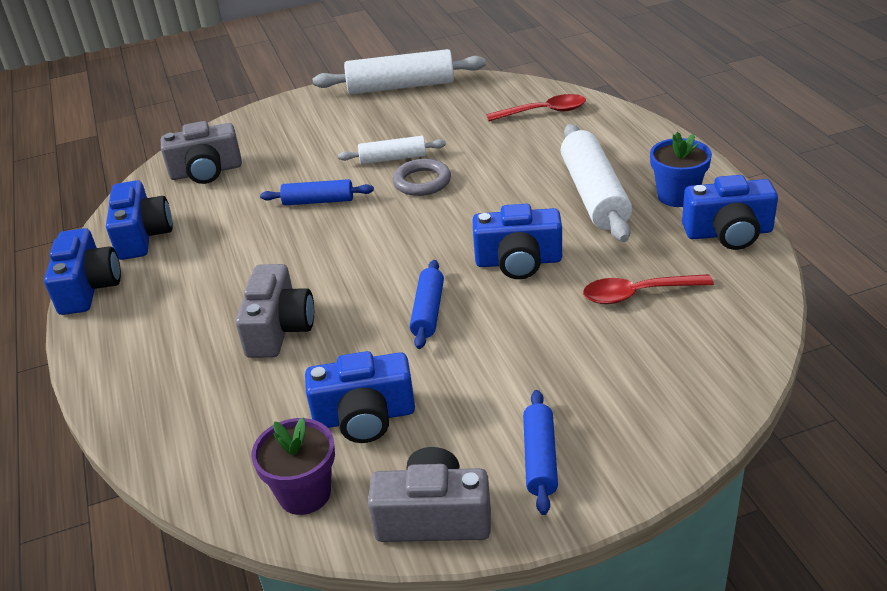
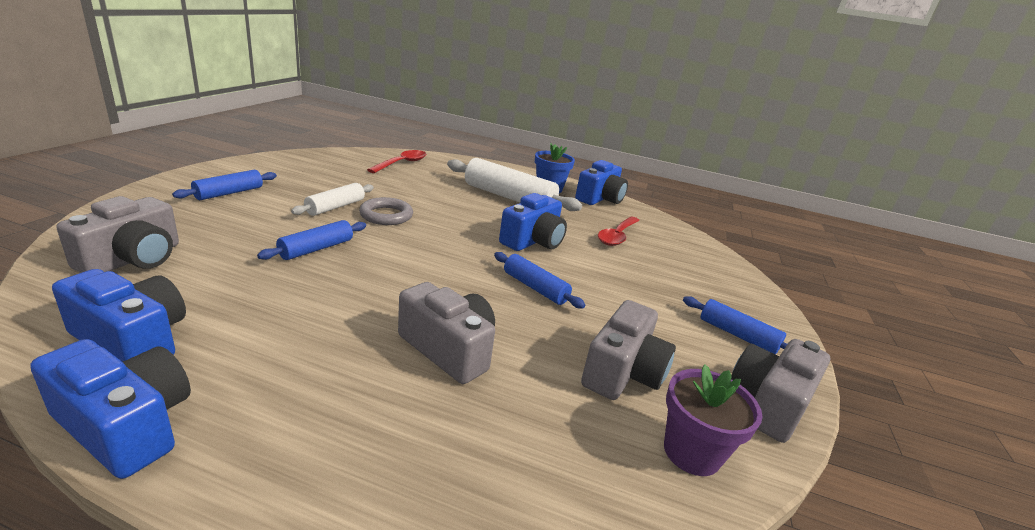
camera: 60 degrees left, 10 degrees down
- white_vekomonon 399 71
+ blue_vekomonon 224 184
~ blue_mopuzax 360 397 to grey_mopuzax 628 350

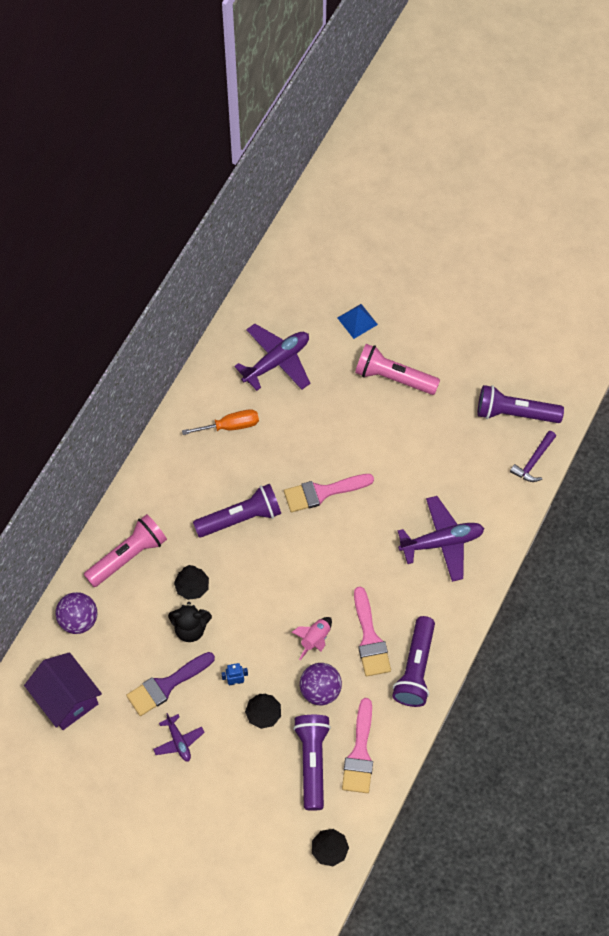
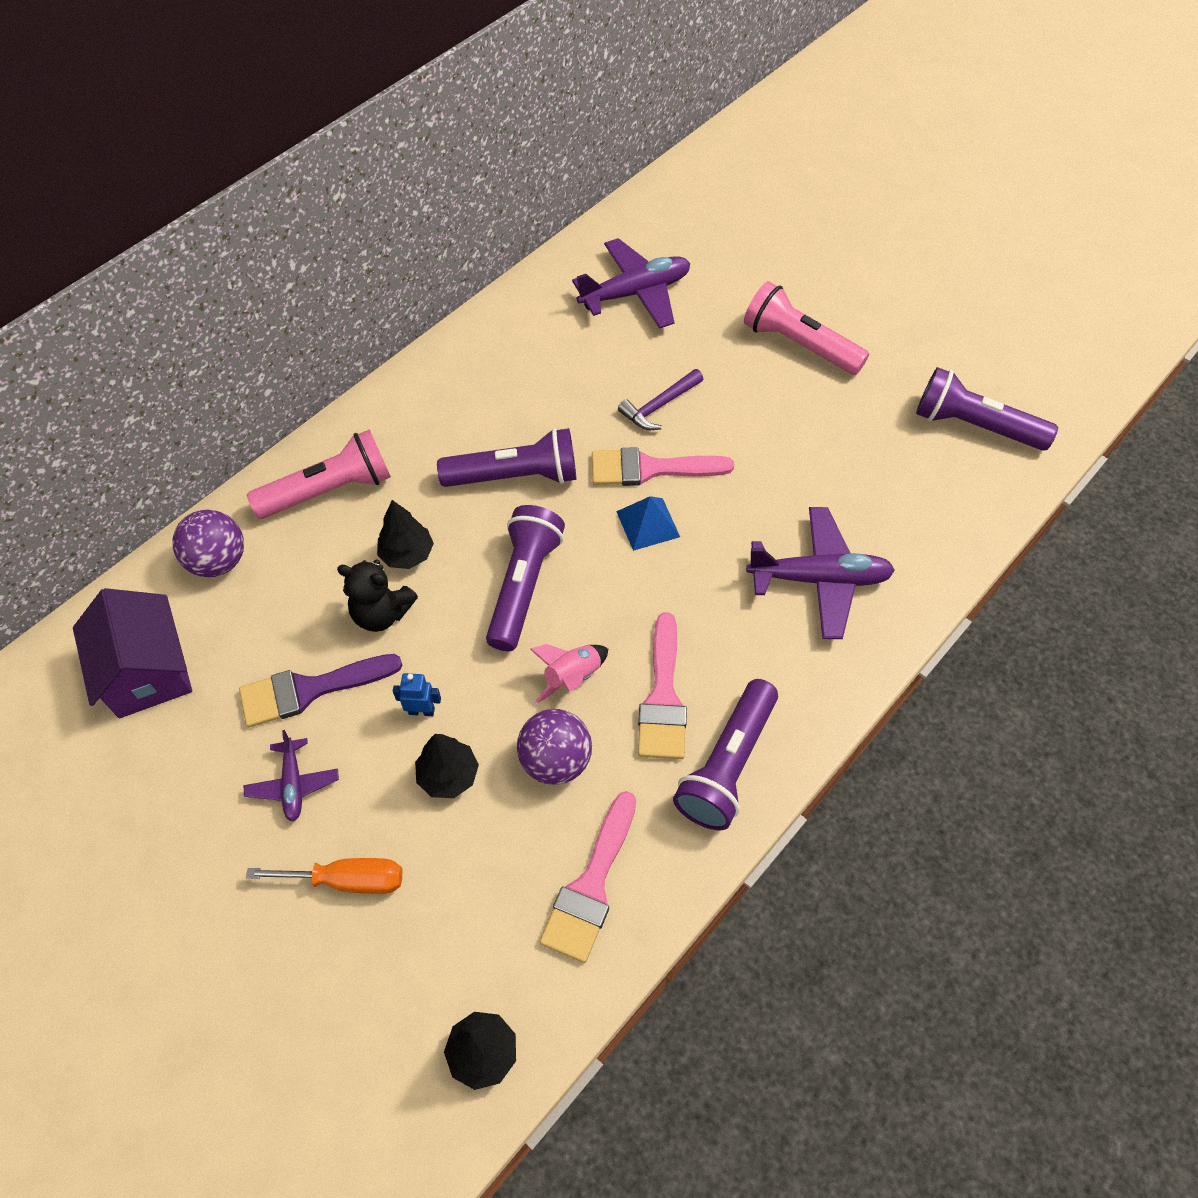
camera: 15 degrees right, 5 degrees down
~ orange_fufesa 220 422 to 324 876
~ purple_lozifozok 312 763 to 525 578
~ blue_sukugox 358 321 to 648 523
~ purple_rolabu 533 456 to 660 399

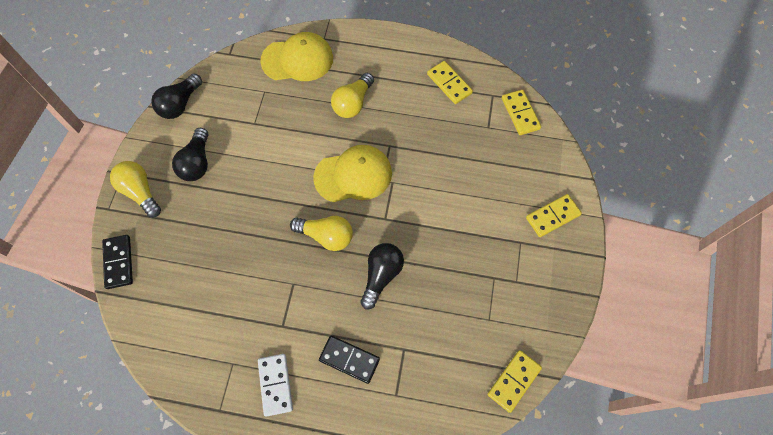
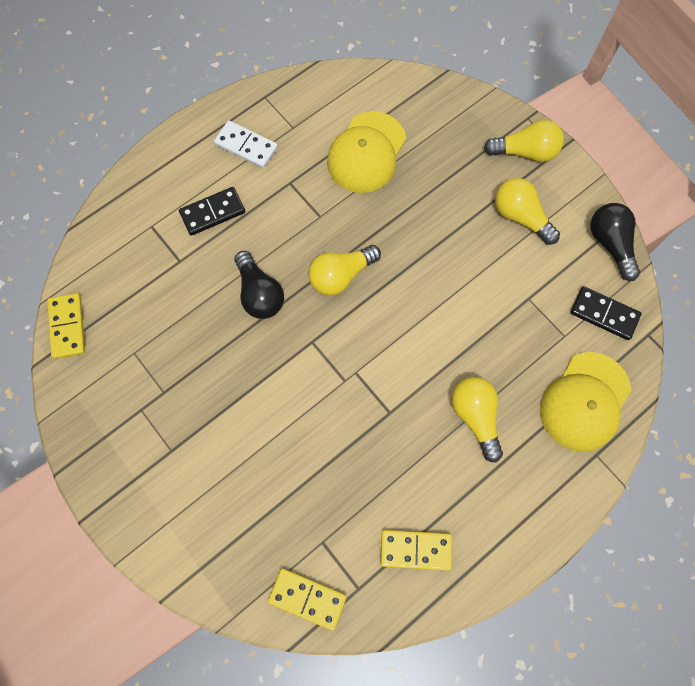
camera: 130 degrees right, 5 degrees up
- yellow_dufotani 554 215
~ black_dufotani 117 262 to 605 313
~ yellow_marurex 352 173 to 366 152
~ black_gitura 190 154 to yellow_gitura 527 211

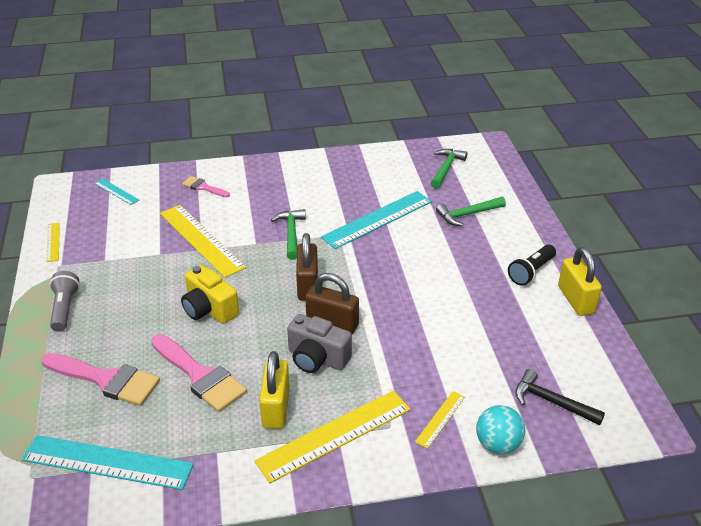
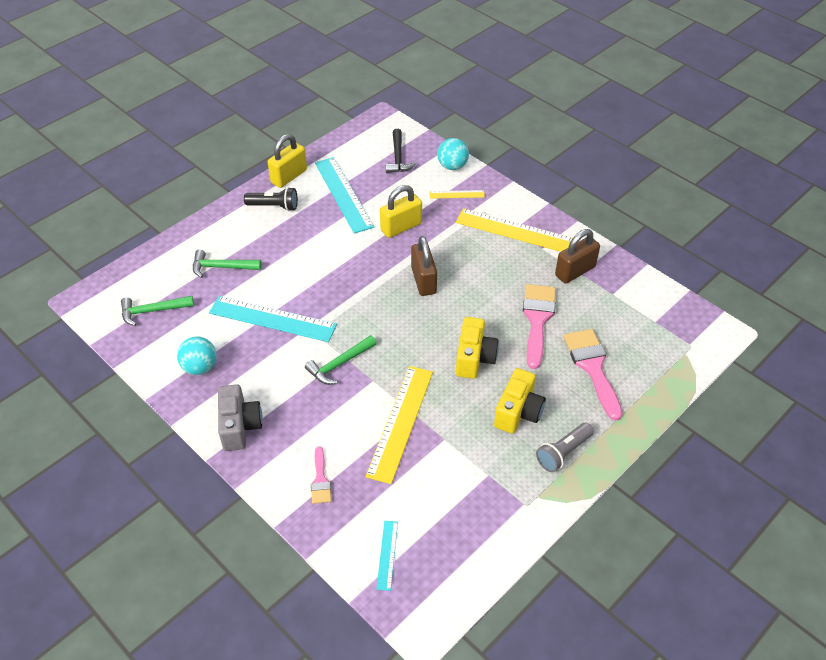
camera: 125 degrees left, 10 degrees up
- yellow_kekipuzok 53 242
+ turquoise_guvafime 197 356
+ yellow_mopuzax 520 401
~ turquoise_kekipuzok 107 462 to 344 195
~ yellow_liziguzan 274 390 to 401 211
~ grey_mopuzax 319 343 to 240 417
~ brown_liziguzan 307 267 to 577 256
~ green_rolabu 471 211 = 227 263 150 degrees clockwise

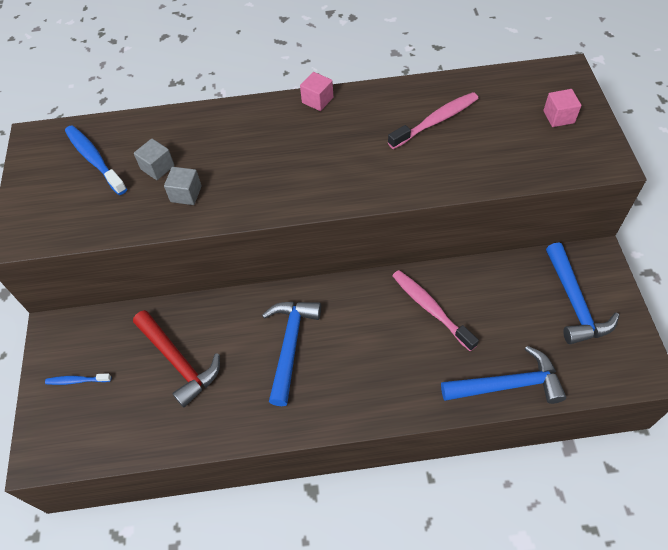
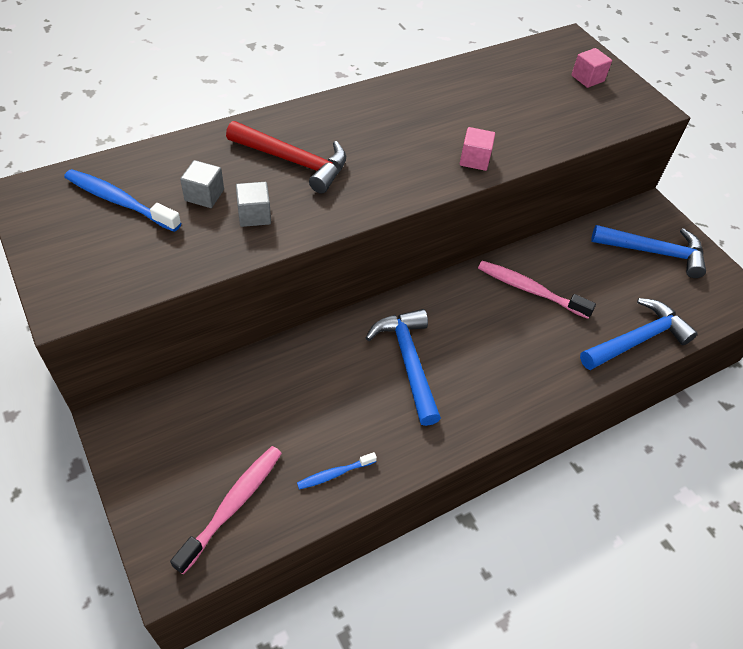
camera: 30 degrees left, 5 degrees down
~ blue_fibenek 78 379 to 337 470
~ red_rolabu 176 359 to 286 157
~ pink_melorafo 316 91 to 477 149
~ pink_fibenek 433 120 to 226 510
~ blue_rolabu 582 293 = 648 251 45 degrees counterclockwise

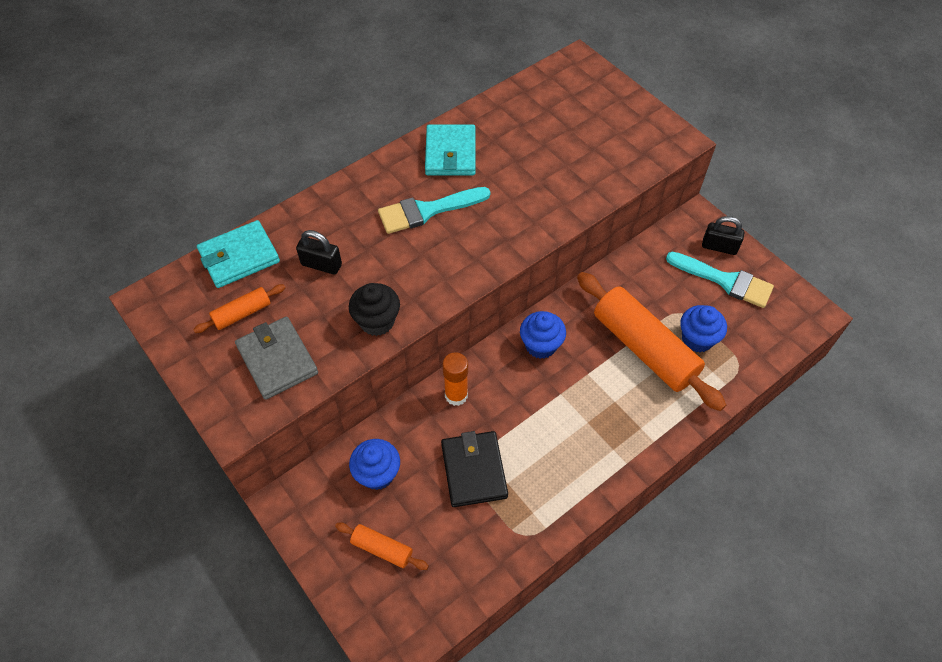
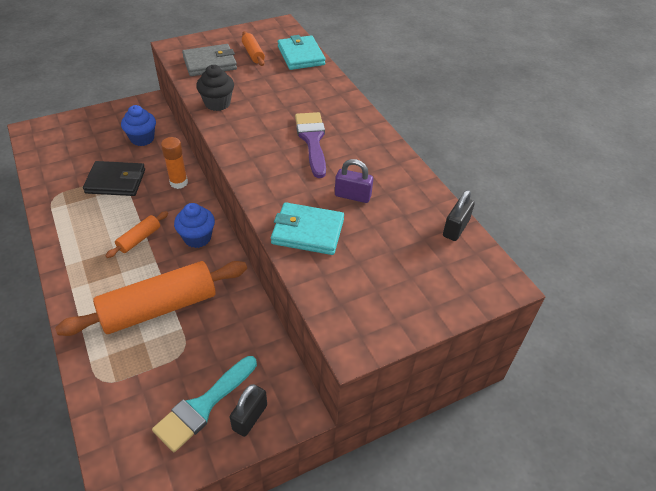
camera: 100 degrees right, 10 degrees down
- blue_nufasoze 703 329
+ purple_liziguzan 354 181
~ black_liziguzan 319 252 to 459 215
~ orange_vekomonon 382 546 to 136 234
~ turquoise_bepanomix 450 149 to 307 228
~ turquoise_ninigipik 434 210 to purple_ninigipik 310 145

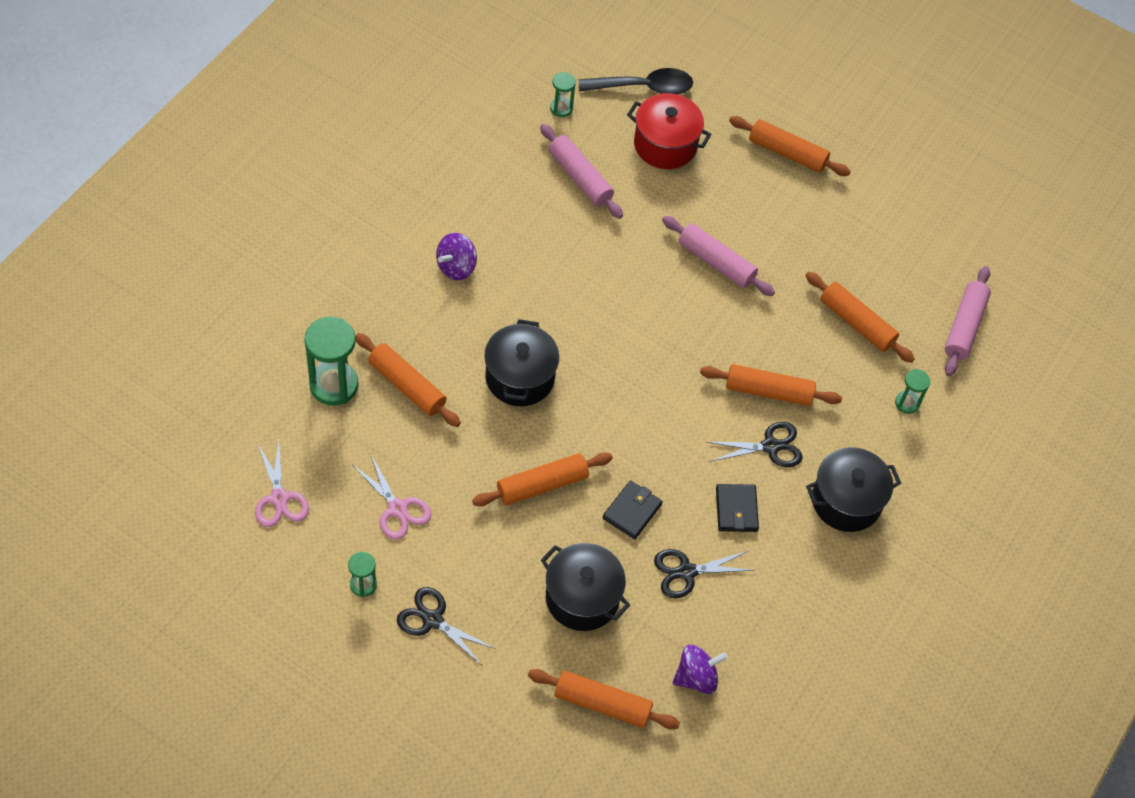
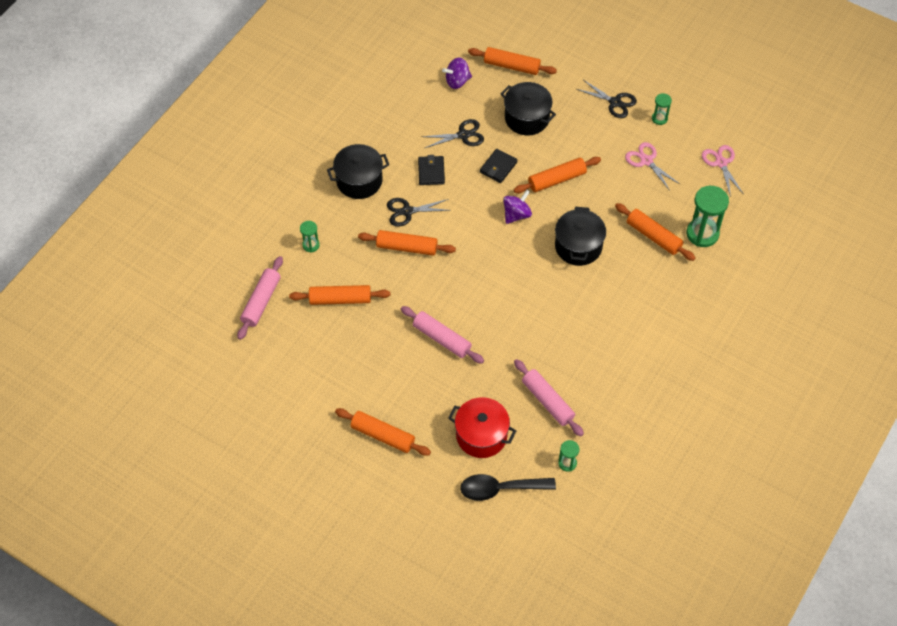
camera: 175 degrees left, 0 degrees up
~ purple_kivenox 456 256 to 517 207
~ orange_vekomonon 860 317 = 339 295 45 degrees counterclockwise

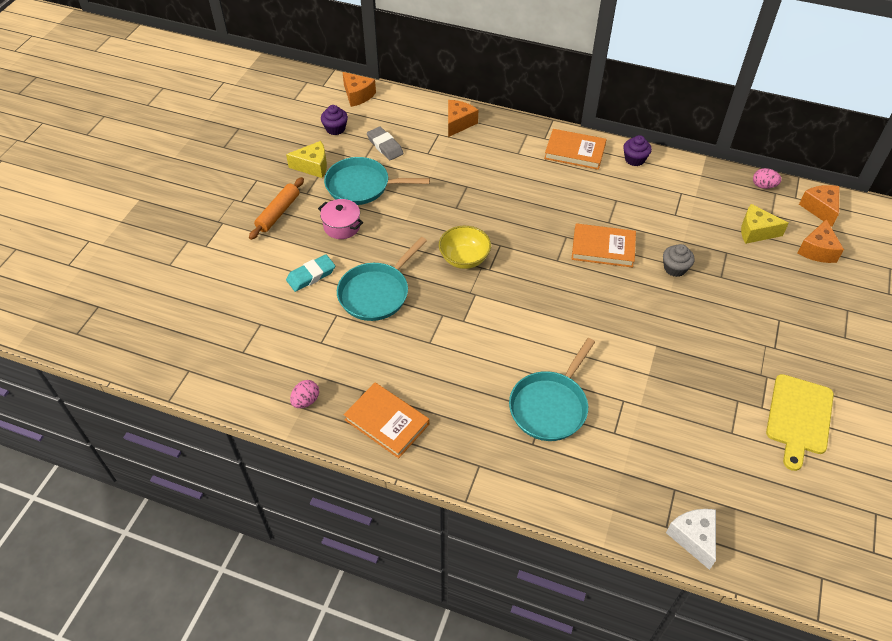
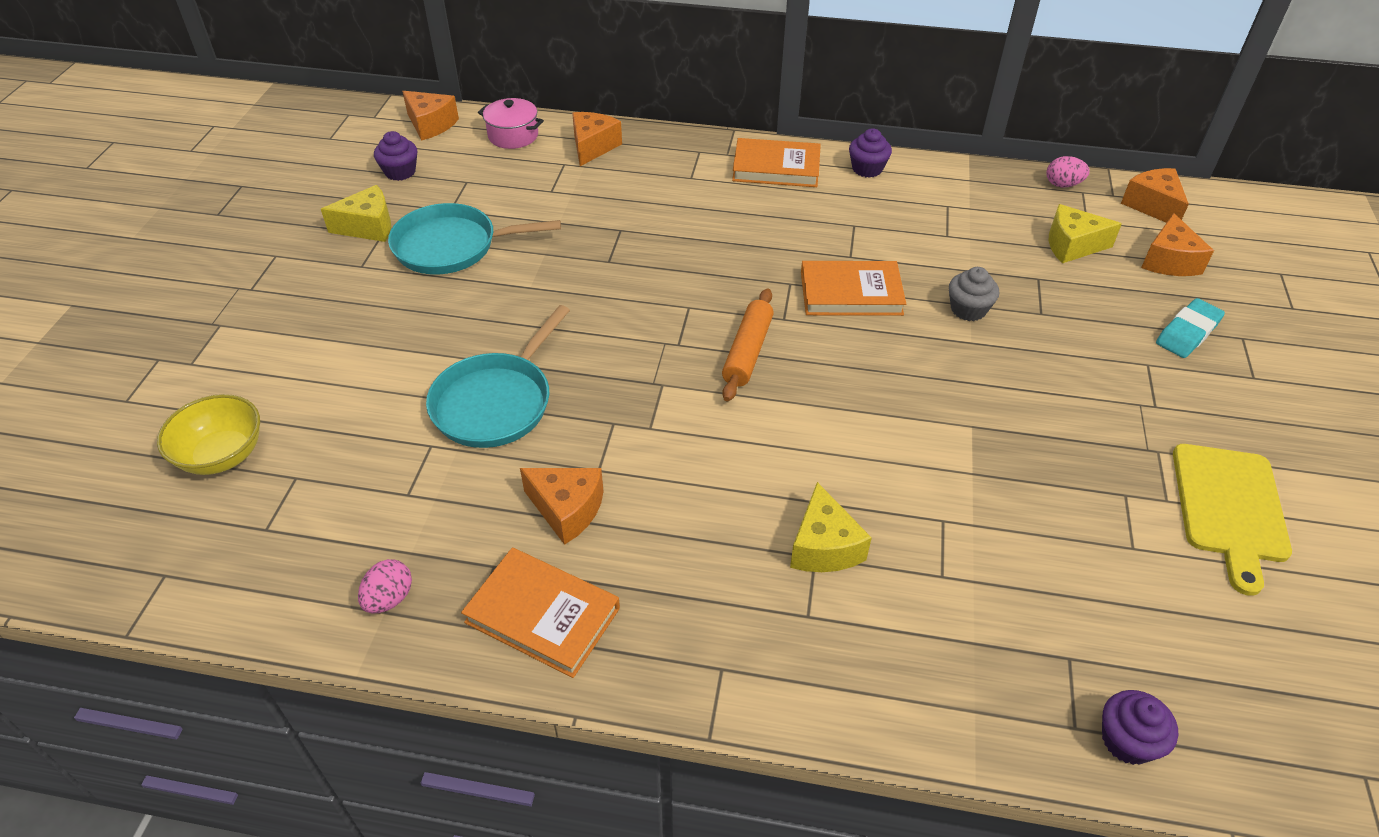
camera: 10 degrees left, 5 degrees down
- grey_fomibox 385 143
+ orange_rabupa 562 506
~ orange_vekomonon 276 208 to 748 345
~ turquoise_fomibox 310 273 to 1190 328
~ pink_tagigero 340 219 to 511 123
~ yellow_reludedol 465 247 to 208 434
~ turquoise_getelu 552 389 to yellow_rabupa 831 527
~ white_rabupa 691 539 to purple_nufasoze 1140 727

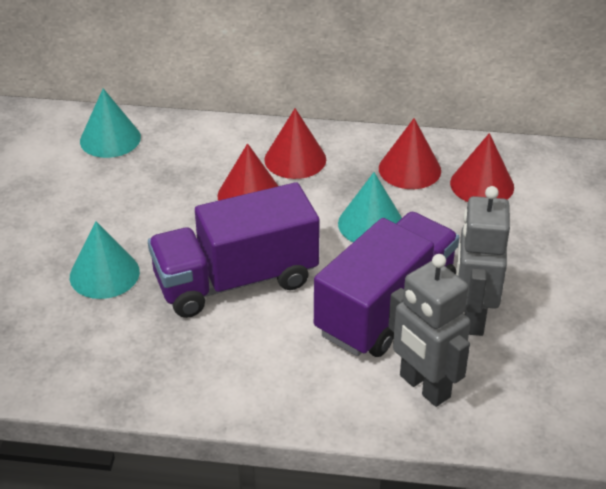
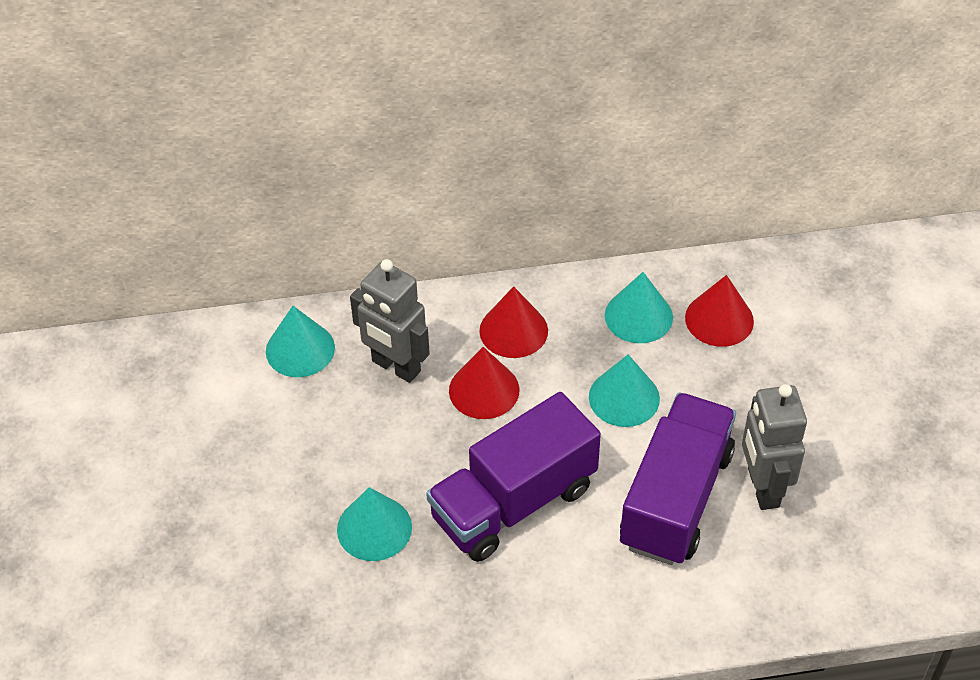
camera: 15 degrees left, 10 degrees up
~ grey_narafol 429 330 to 390 321
~ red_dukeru 410 153 to turquoise_dukeru 639 307

